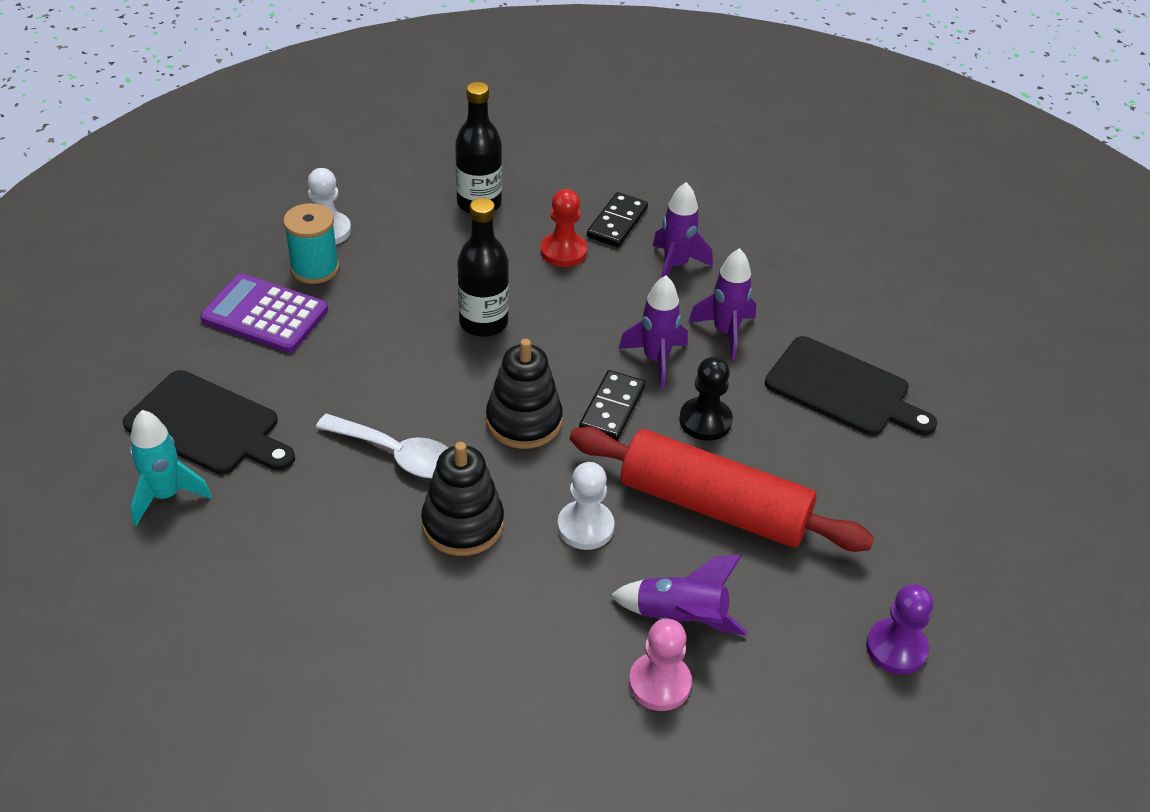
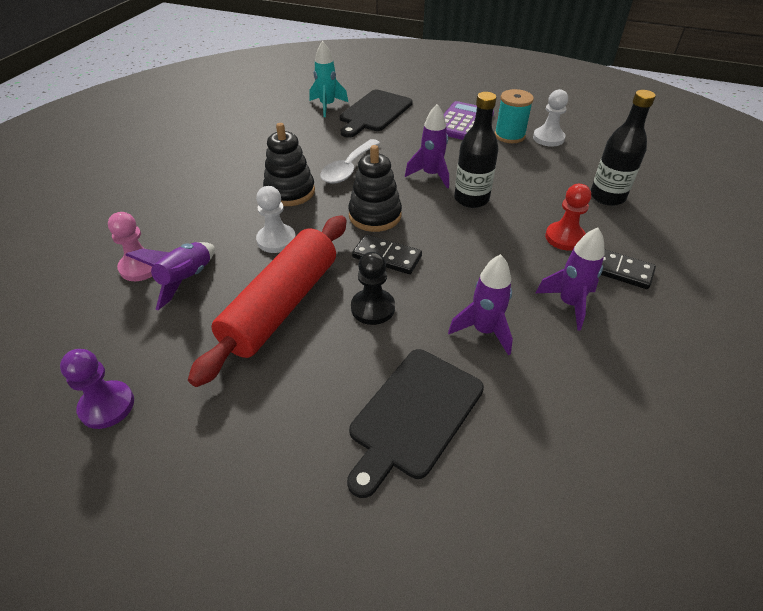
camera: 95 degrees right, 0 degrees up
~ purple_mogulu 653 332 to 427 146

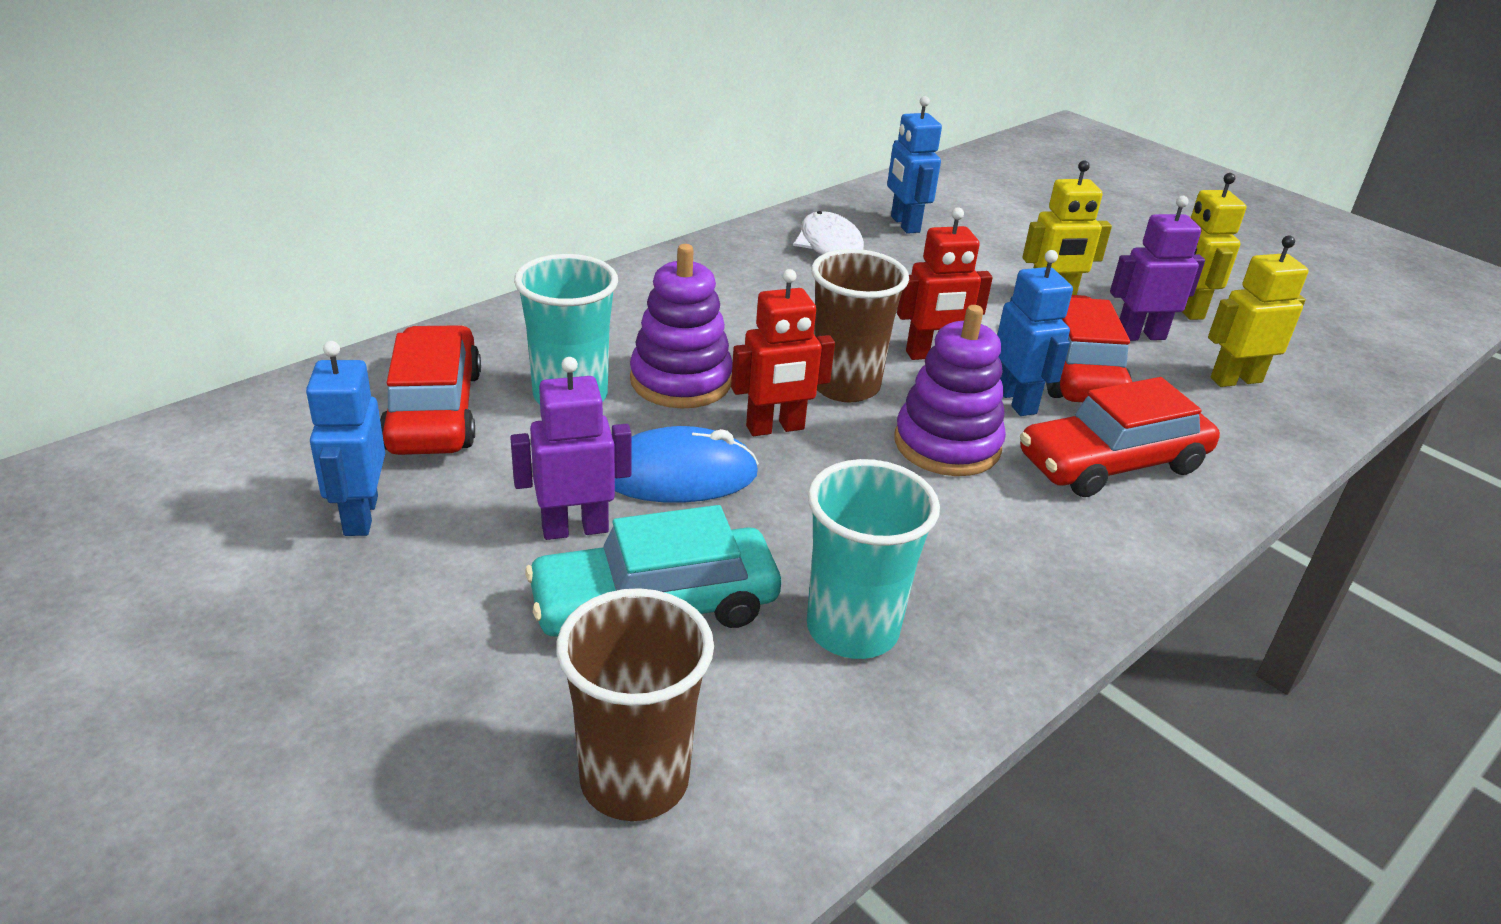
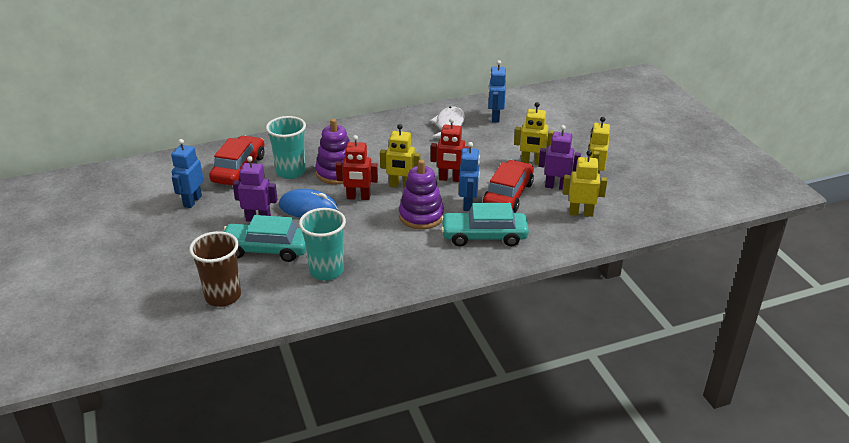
camera: 25 degrees right, 0 degrees up
~ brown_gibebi 860 326 to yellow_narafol 400 156
~ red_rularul 1120 437 to turquoise_rularul 485 224

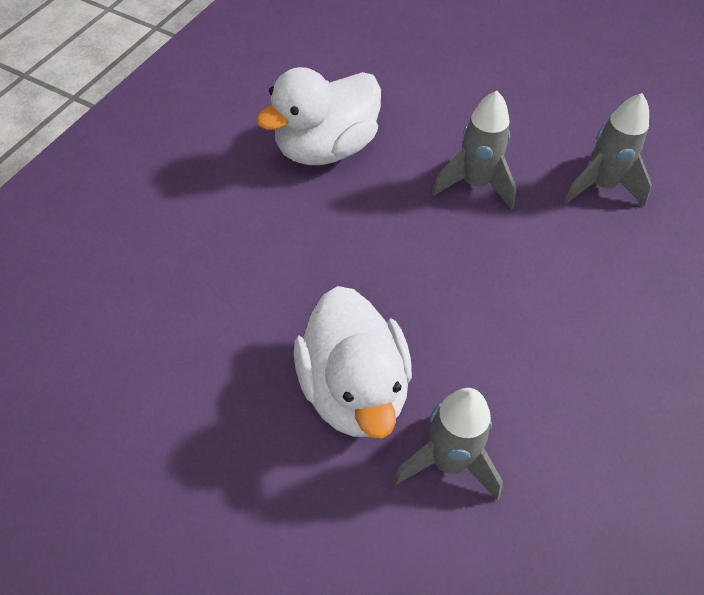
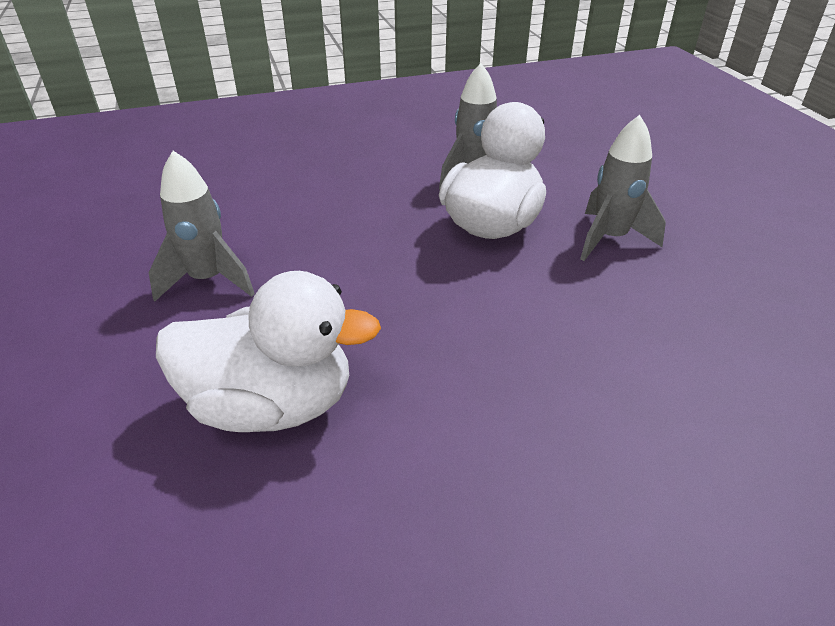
camera: 135 degrees left, 15 degrees down
~ grey_mogulu 608 149 to 623 188

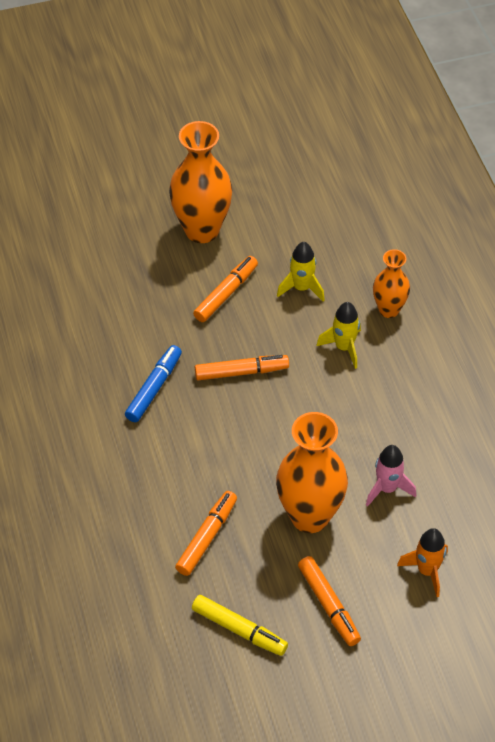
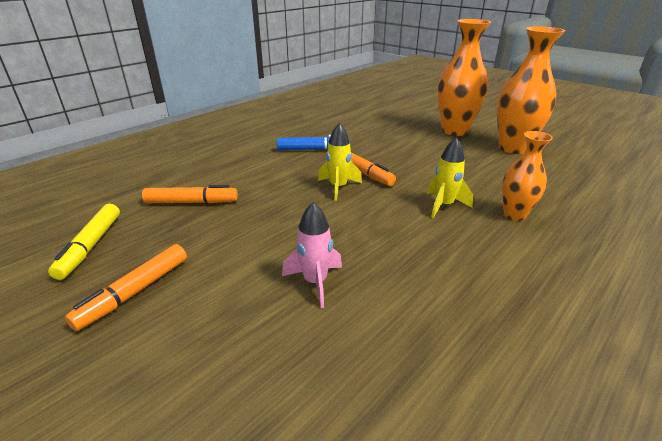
camera: 60 degrees right, 20 degrees down
- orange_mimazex 225 289
- orange_mogulu 422 562
~ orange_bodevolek 312 472 to 531 90
~ yellow_mogulu 301 272 to 340 162

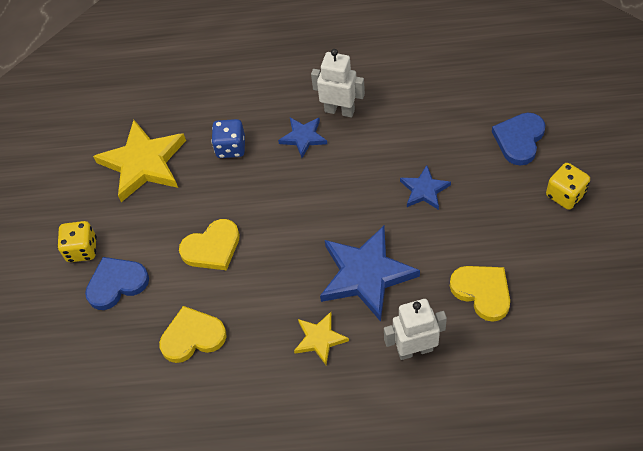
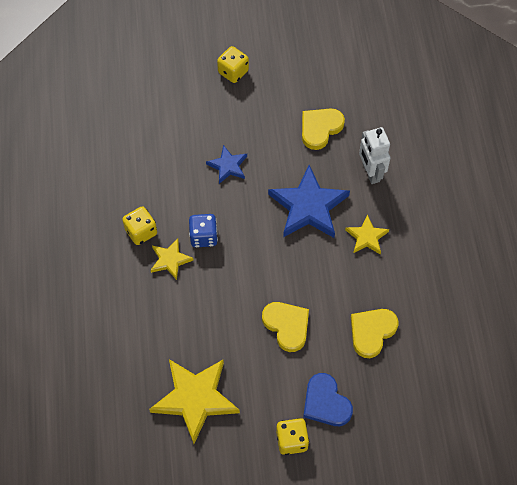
camera: 100 degrees left, 5 degrees up
- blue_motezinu 518 139
~ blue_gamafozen 228 138 to 203 231
~ white_narafol 338 83 to yellow_gamafozen 139 226
~ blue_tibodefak 302 138 to yellow_tibodefak 172 259
~ yellow_motezinu 193 334 = 374 333 60 degrees clockwise

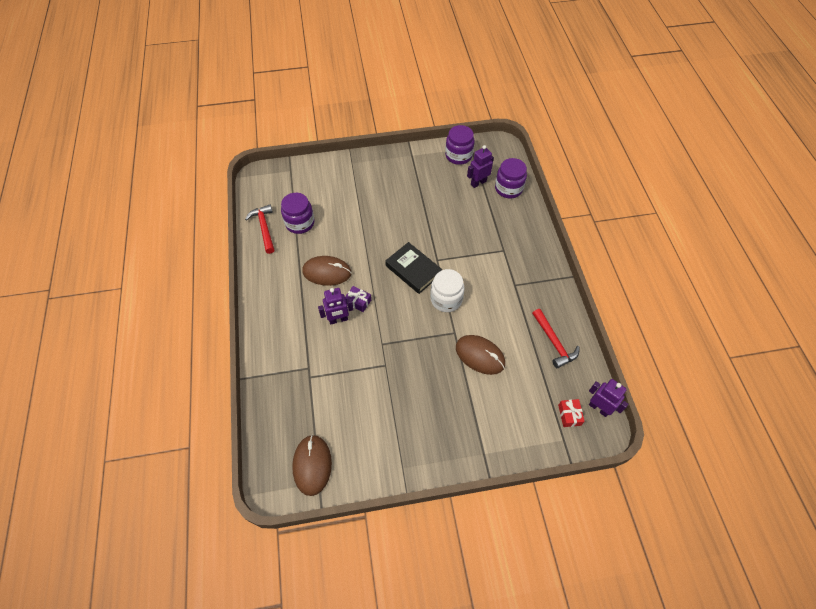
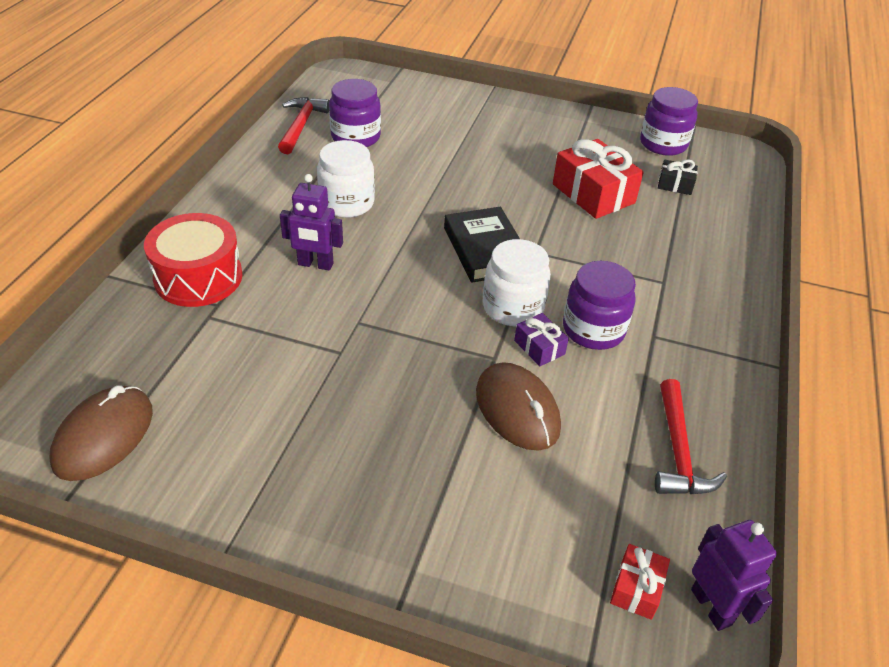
camera: 25 degrees right, 15 degrees down
+ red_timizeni 193 260
+ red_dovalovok 598 179
~ purple_dovalovok 358 299 to 541 339
~ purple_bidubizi 511 178 to 599 305
~ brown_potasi 326 271 to white_bidubizi 346 179
~ purple_narafol 480 166 to black_dovalovok 678 177

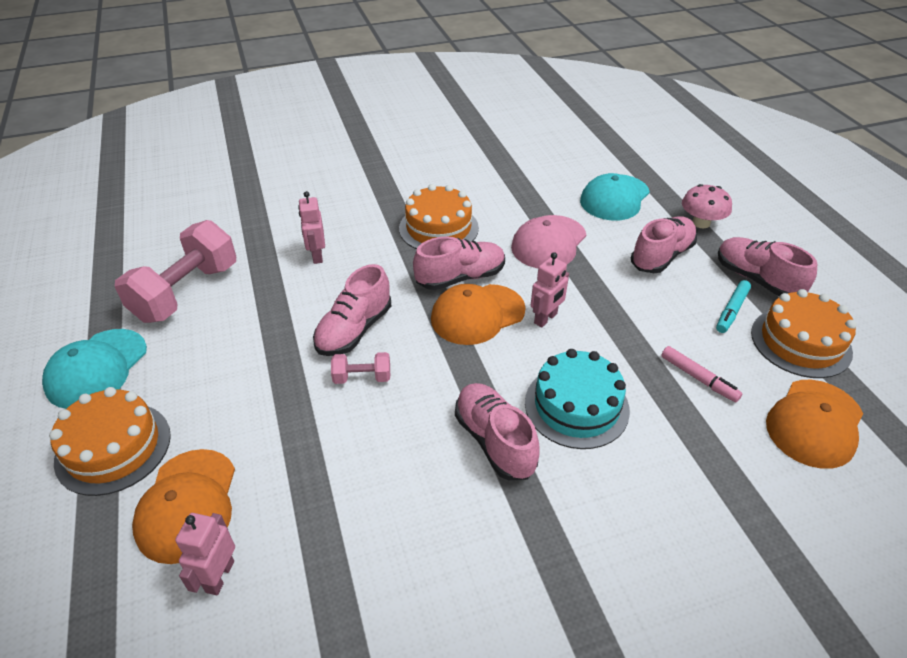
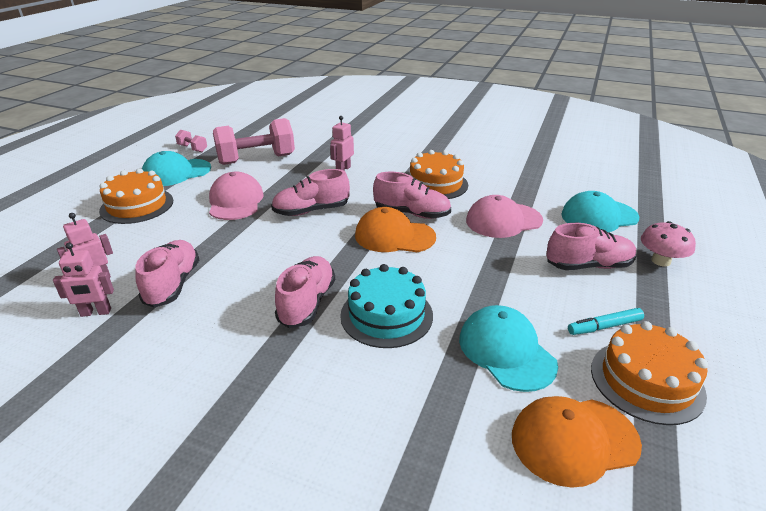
camera: 40 degrees right, 10 degrees down
- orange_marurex 183 506
+ pink_marurex 236 196
~ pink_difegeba 360 368 to 191 140
~ pink_narafol 550 289 to 83 280
~ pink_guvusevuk 767 266 to 167 274
~ pink_mimazex 701 374 to turquoise_marurex 508 348

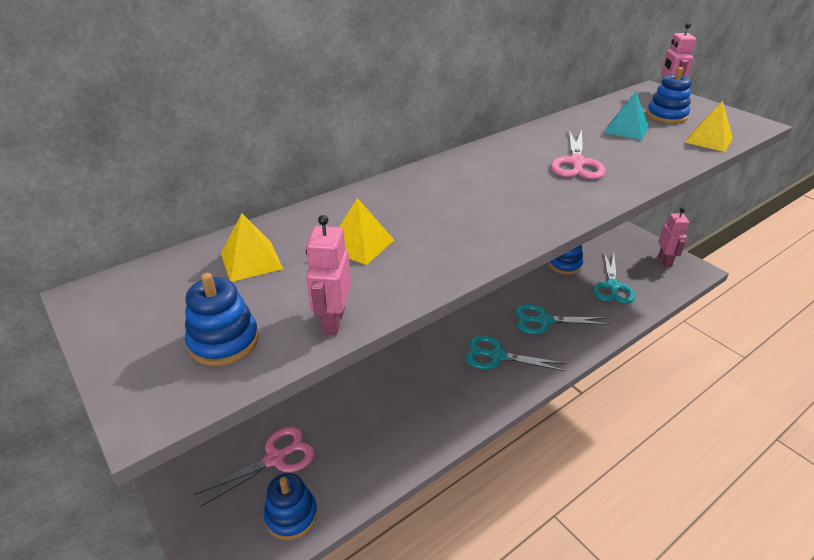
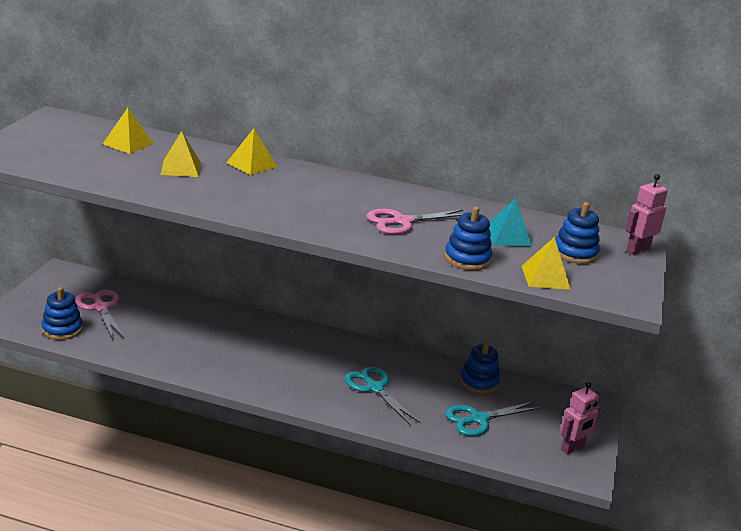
camera: 50 degrees right, 10 degrees down
- pink_narafol 328 275
- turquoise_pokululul 515 353
+ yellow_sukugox 252 151
~ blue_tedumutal 222 319 to 468 238
~ pink_pokululul 254 466 = 100 314 135 degrees counterclockwise

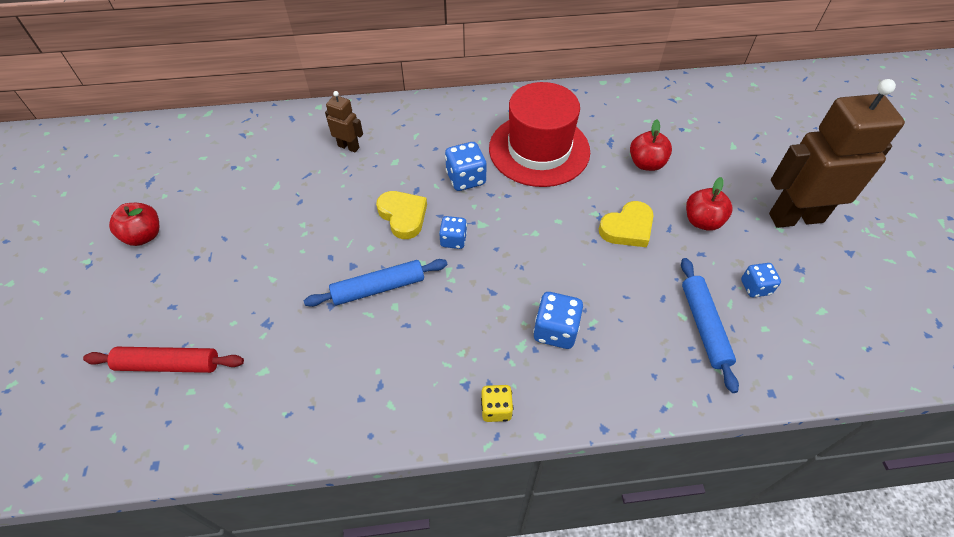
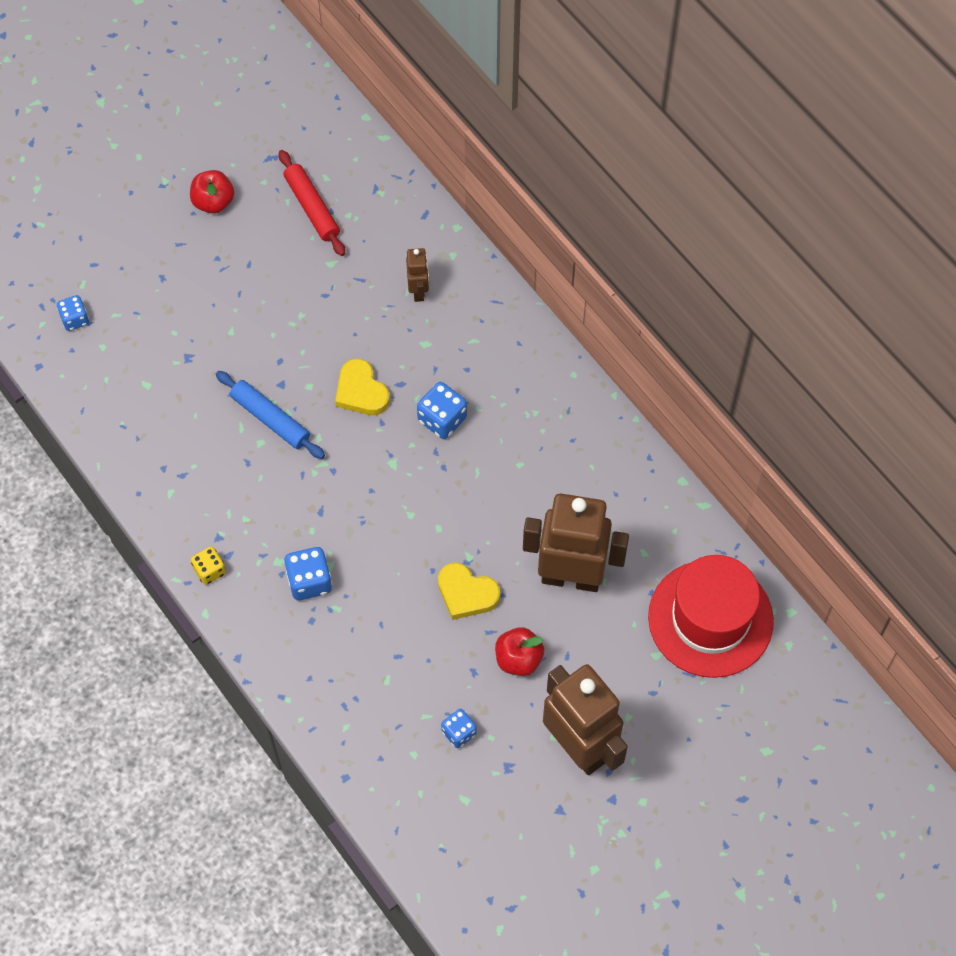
camera: 60 degrees right, 10 degrees up
- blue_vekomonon 710 325
~ red_vekomonon 163 360 to 312 203
~ blue_gamafozen 453 232 to 73 313
~ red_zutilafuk 539 134 to 711 616
~ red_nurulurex 651 145 to brown_narafol 576 543
~ yellow_motezinu 401 215 = 362 387 120 degrees clockwise

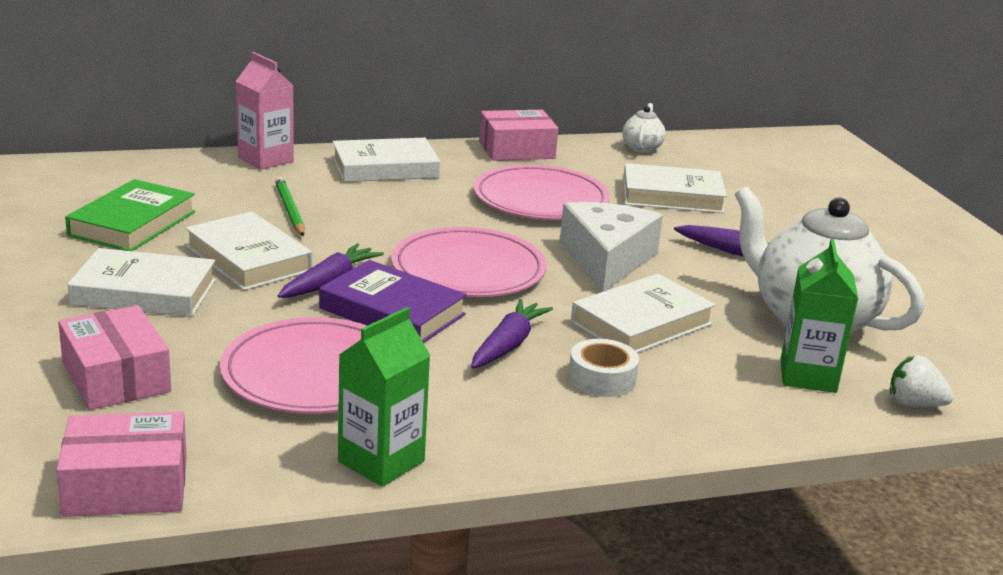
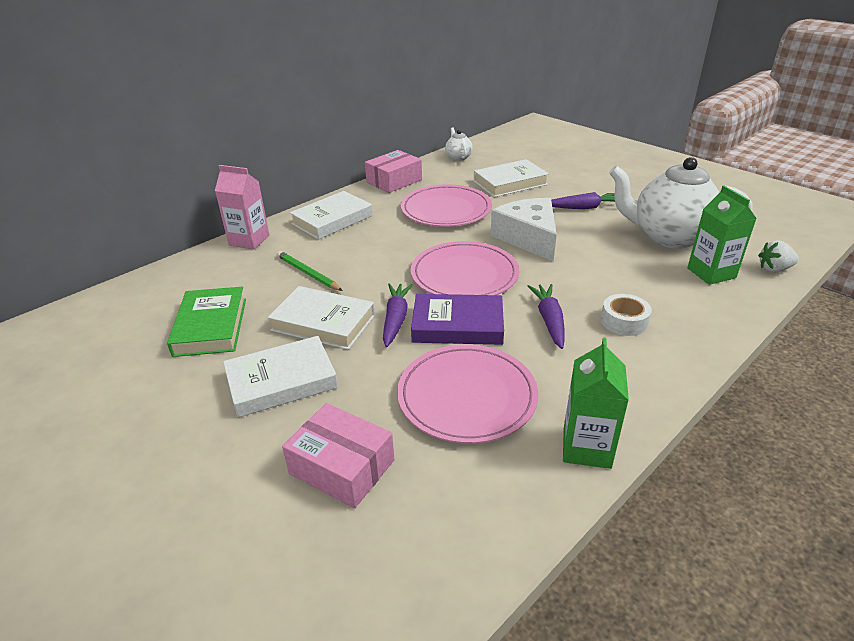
camera: 25 degrees left, 10 degrees up
- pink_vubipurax 121 464
- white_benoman 643 313

